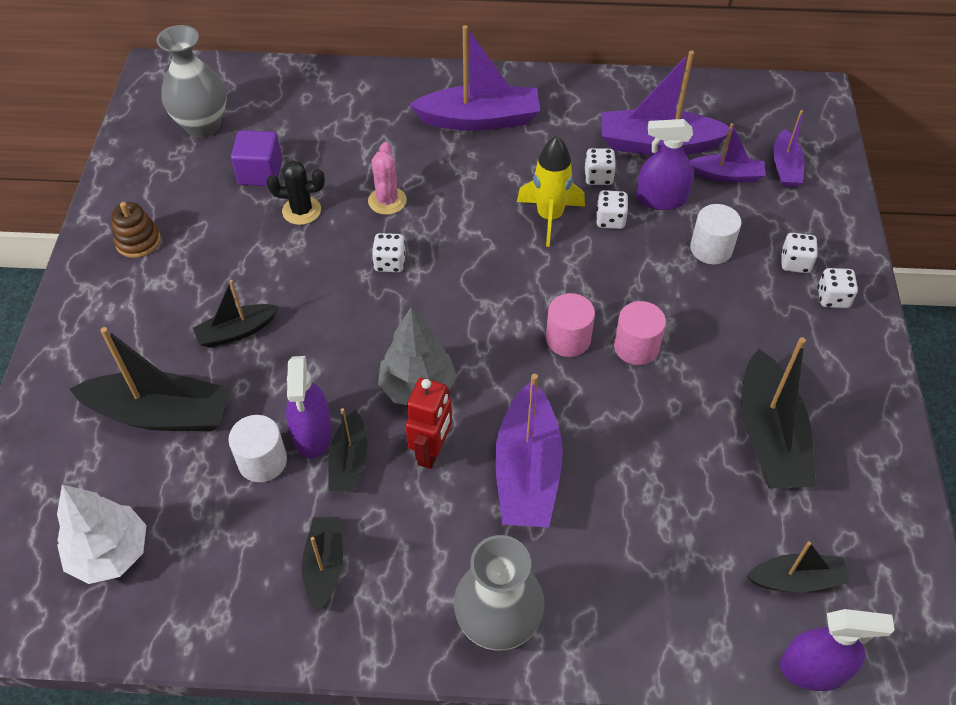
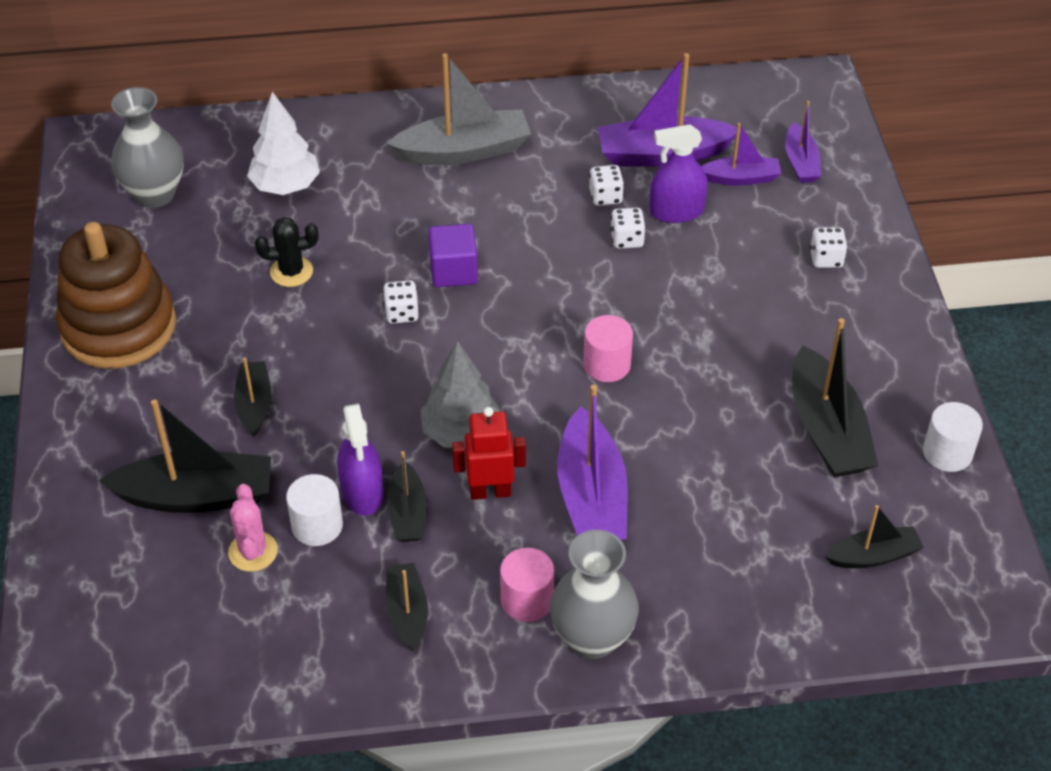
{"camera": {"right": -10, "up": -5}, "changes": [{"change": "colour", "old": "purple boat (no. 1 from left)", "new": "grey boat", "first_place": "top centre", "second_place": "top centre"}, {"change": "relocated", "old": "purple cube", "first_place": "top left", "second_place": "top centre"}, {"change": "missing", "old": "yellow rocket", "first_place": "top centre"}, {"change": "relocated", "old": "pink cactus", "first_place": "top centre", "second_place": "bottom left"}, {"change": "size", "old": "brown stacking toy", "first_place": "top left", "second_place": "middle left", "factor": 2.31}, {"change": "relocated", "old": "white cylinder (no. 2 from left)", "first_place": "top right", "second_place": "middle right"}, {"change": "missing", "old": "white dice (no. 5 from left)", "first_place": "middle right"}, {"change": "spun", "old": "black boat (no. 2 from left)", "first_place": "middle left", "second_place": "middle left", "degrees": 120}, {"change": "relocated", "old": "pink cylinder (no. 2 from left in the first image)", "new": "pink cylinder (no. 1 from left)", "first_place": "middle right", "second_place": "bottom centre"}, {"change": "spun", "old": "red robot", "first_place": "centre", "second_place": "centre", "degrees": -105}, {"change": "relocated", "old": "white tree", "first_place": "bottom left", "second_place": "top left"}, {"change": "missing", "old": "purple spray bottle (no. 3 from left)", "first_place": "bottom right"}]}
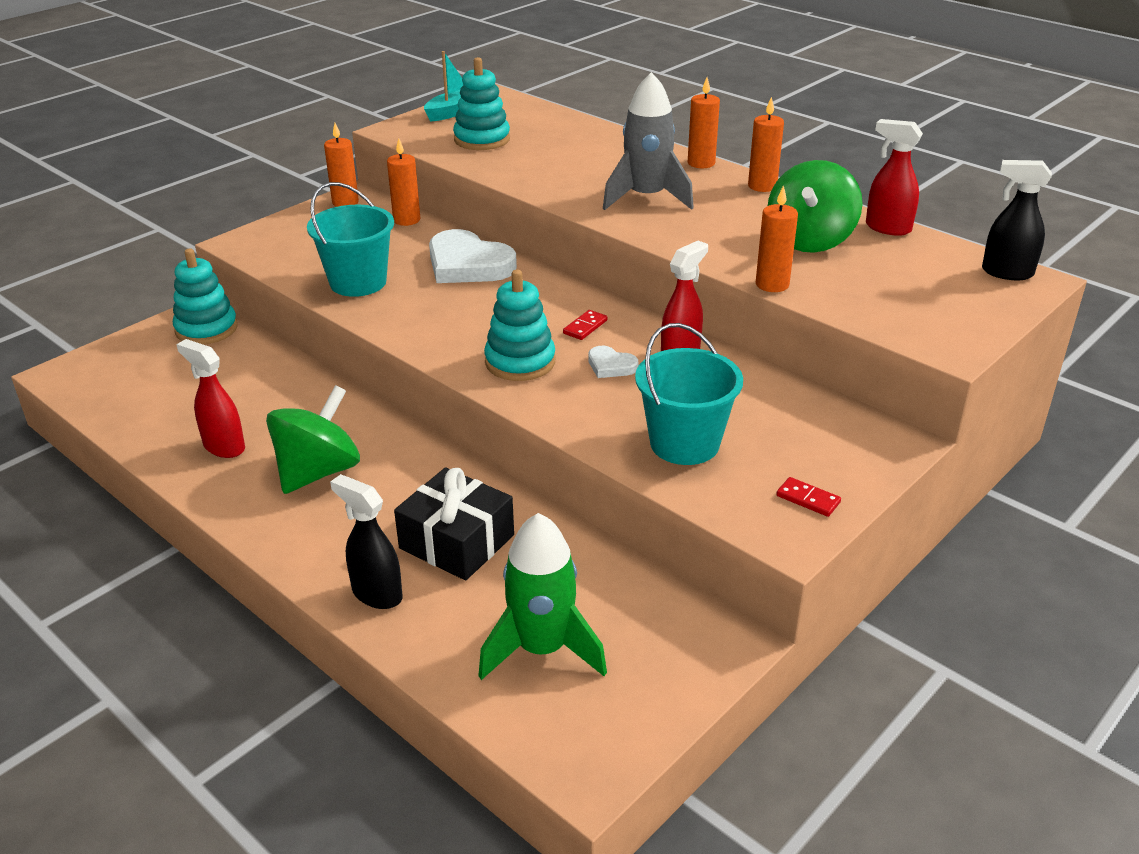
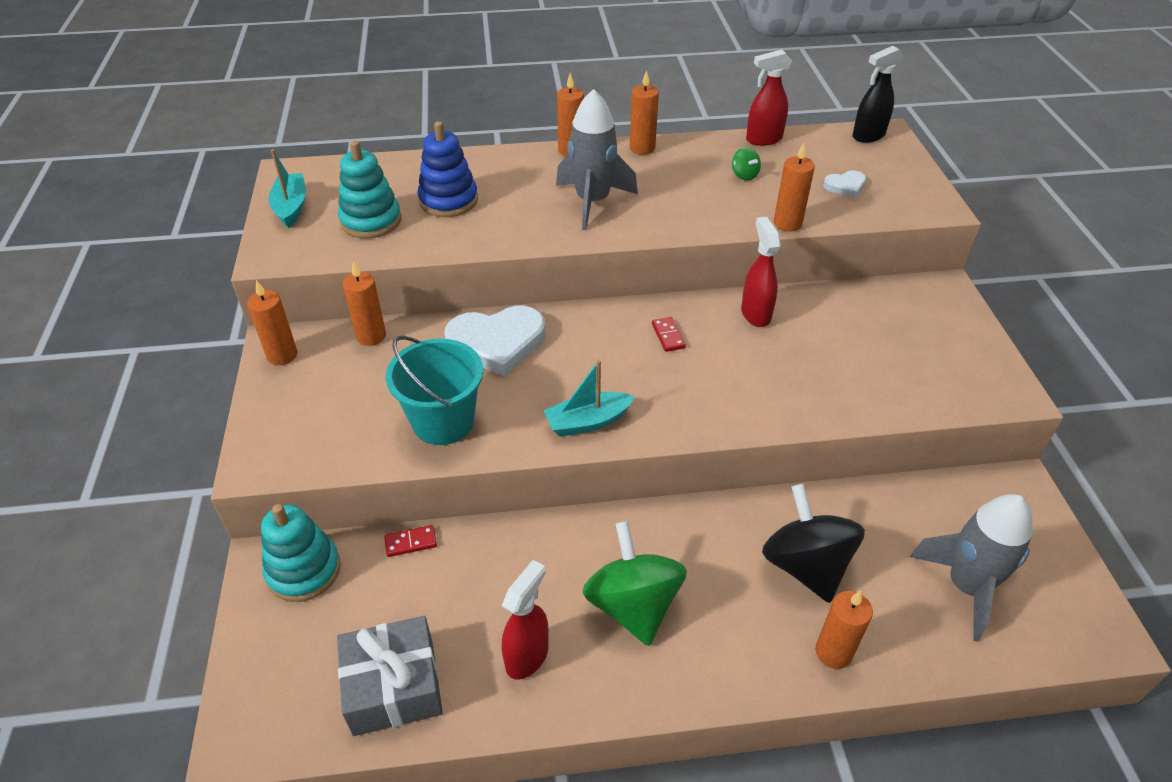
{"camera": {"right": -50, "up": 10}, "changes": [{"change": "size", "old": "green spinning top (no. 2 from left)", "first_place": "top right", "second_place": "top centre", "factor": 0.41}, {"change": "missing", "old": "turquoise stacking toy (no. 3 from left)", "first_place": "centre"}, {"change": "missing", "old": "turquoise bucket (no. 2 from left)", "first_place": "centre"}, {"change": "spun", "old": "red spray bottle (no. 1 from left)", "first_place": "middle left", "second_place": "bottom centre", "degrees": 135}, {"change": "relocated", "old": "white heart (no. 2 from left)", "first_place": "centre", "second_place": "top right"}, {"change": "exchanged", "old": "black gift", "new": "black spinning top", "first_place": "centre", "second_place": "bottom right"}, {"change": "exchanged", "old": "black spray bottle (no. 1 from left)", "new": "orange candle (no. 6 from left)", "first_place": "middle left", "second_place": "bottom right"}, {"change": "relocated", "old": "red domino (no. 2 from left in the first image)", "new": "red domino (no. 1 from left)", "first_place": "middle right", "second_place": "bottom centre"}, {"change": "colour", "old": "green rocket", "new": "grey rocket (no. 2 from left)", "first_place": "bottom centre", "second_place": "bottom right"}, {"change": "appeared", "new": "blue stacking toy", "second_place": "top centre"}, {"change": "appeared", "new": "turquoise boat (no. 2 from left)", "second_place": "centre"}, {"change": "appeared", "new": "grey gift", "second_place": "bottom left"}]}
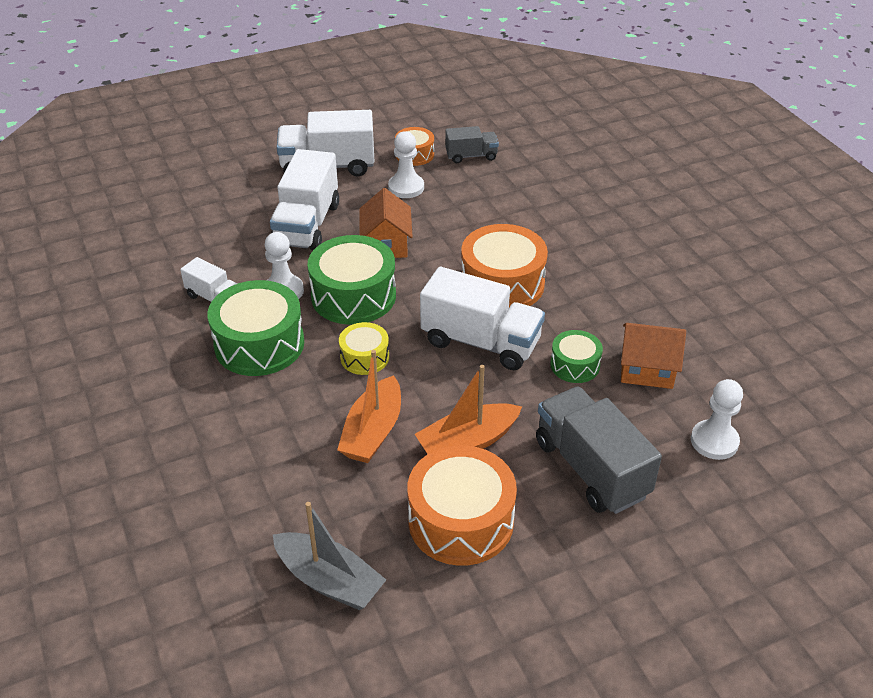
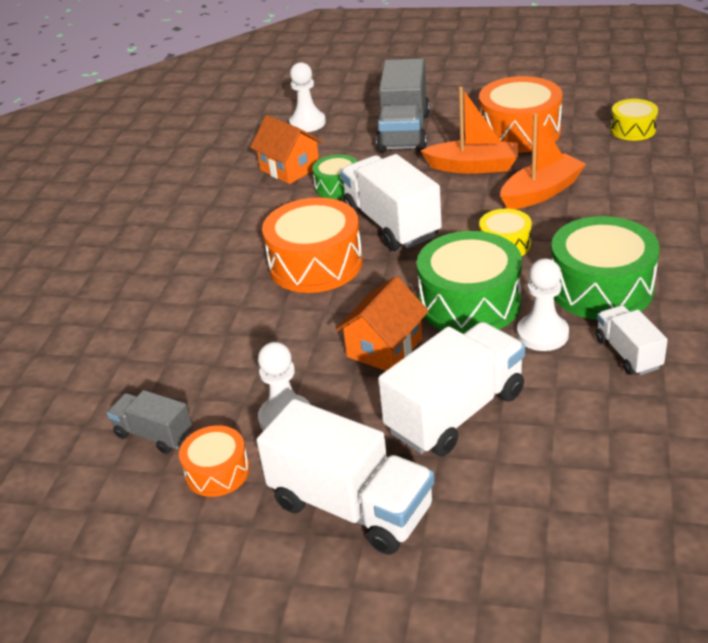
{"camera": {"right": -140, "up": -5}, "changes": [{"change": "exchanged", "old": "grey boat", "new": "yellow drum (no. 2 from left)", "first_place": "bottom centre", "second_place": "top right"}]}
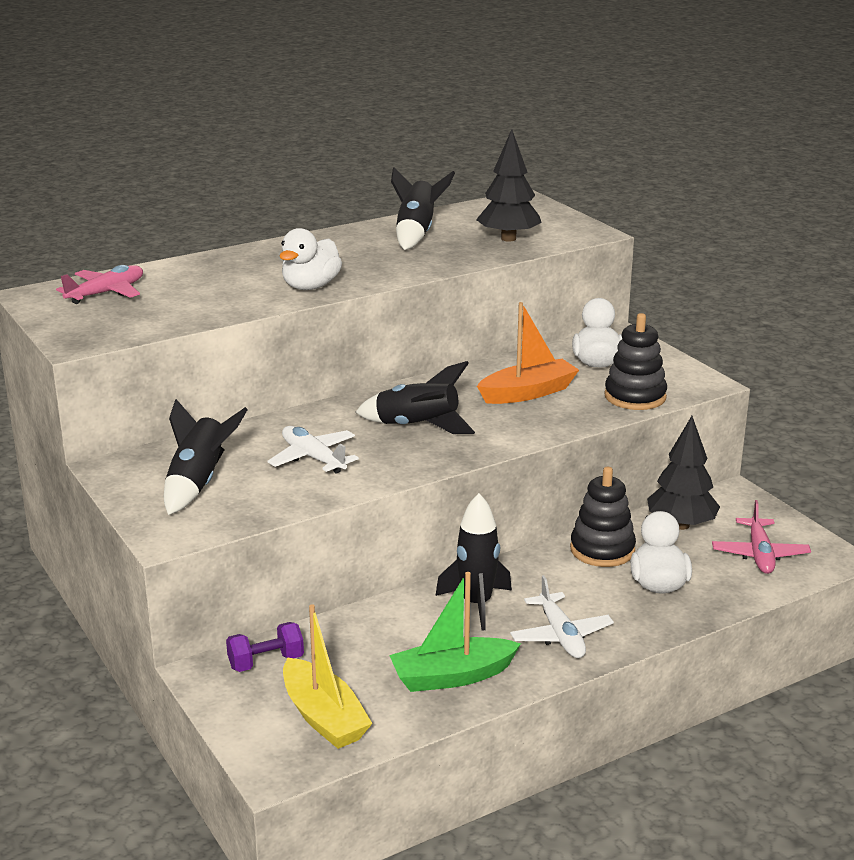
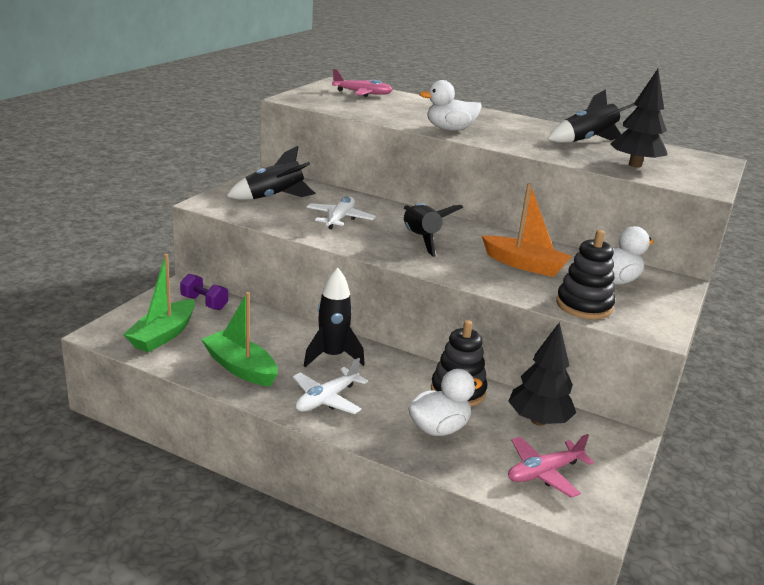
{"camera": {"right": 55, "up": 0}, "changes": [{"change": "colour", "old": "yellow boat", "new": "green boat (no. 1 from left)", "first_place": "bottom centre", "second_place": "middle left"}]}
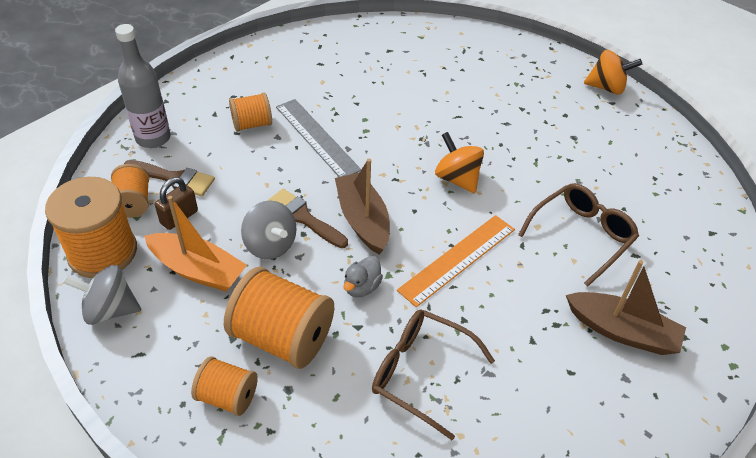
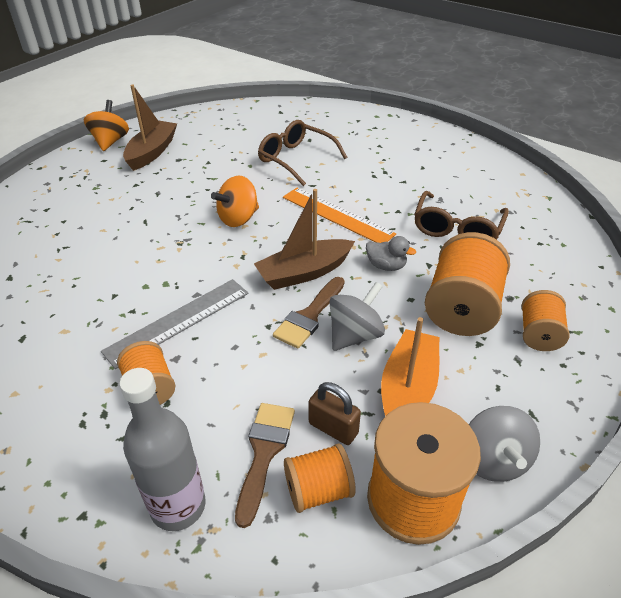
{"camera": {"right": -95, "up": -5}, "changes": [{"change": "relocated", "old": "brown boat (no. 2 from left in the first image)", "new": "brown boat (no. 1 from left)", "first_place": "bottom right", "second_place": "top left"}]}
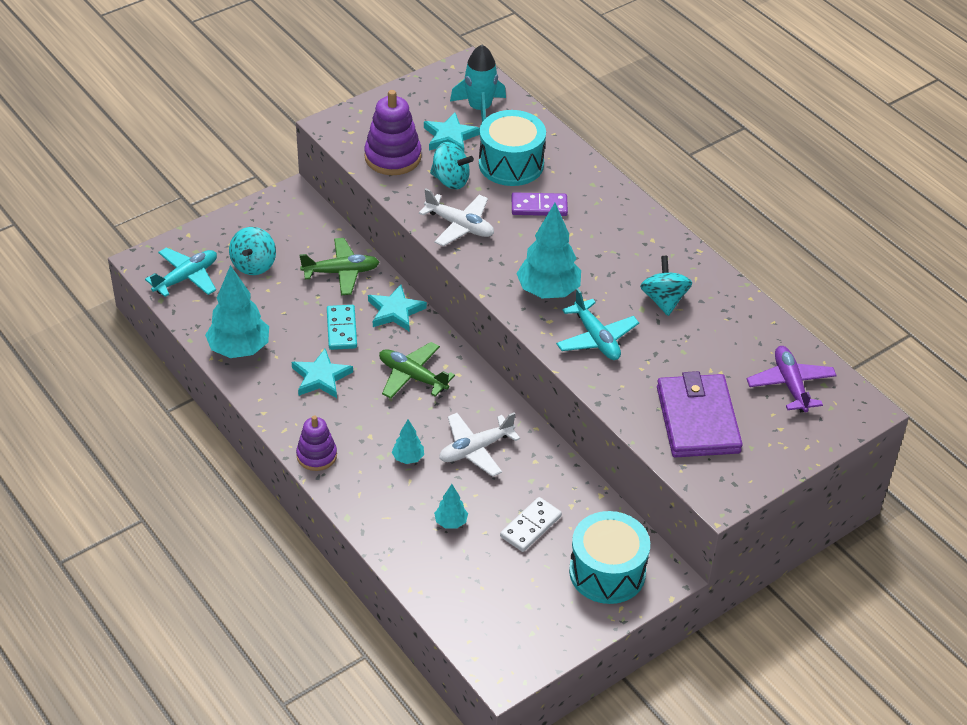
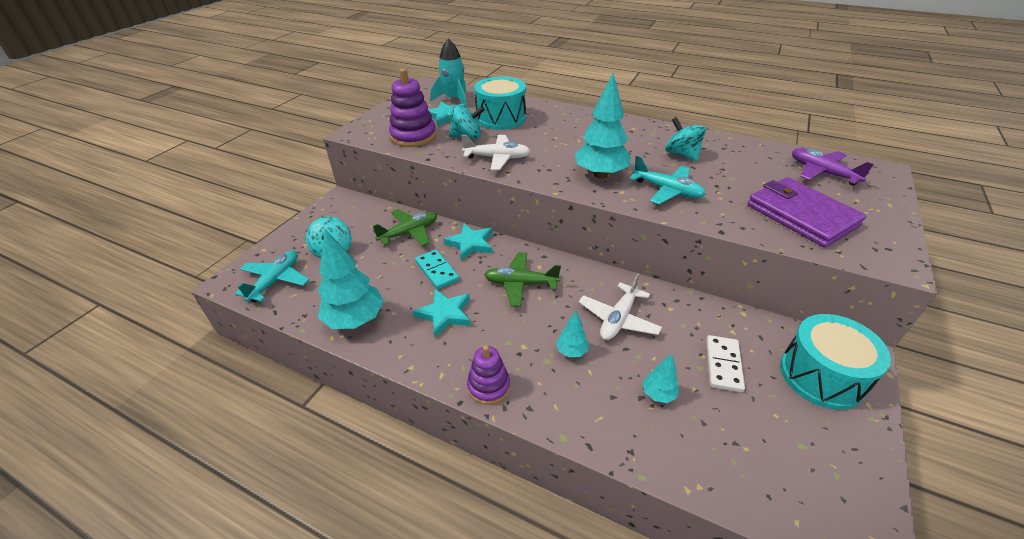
{"camera": {"right": -25, "up": -5}, "changes": [{"change": "missing", "old": "purple domino", "first_place": "top centre"}]}
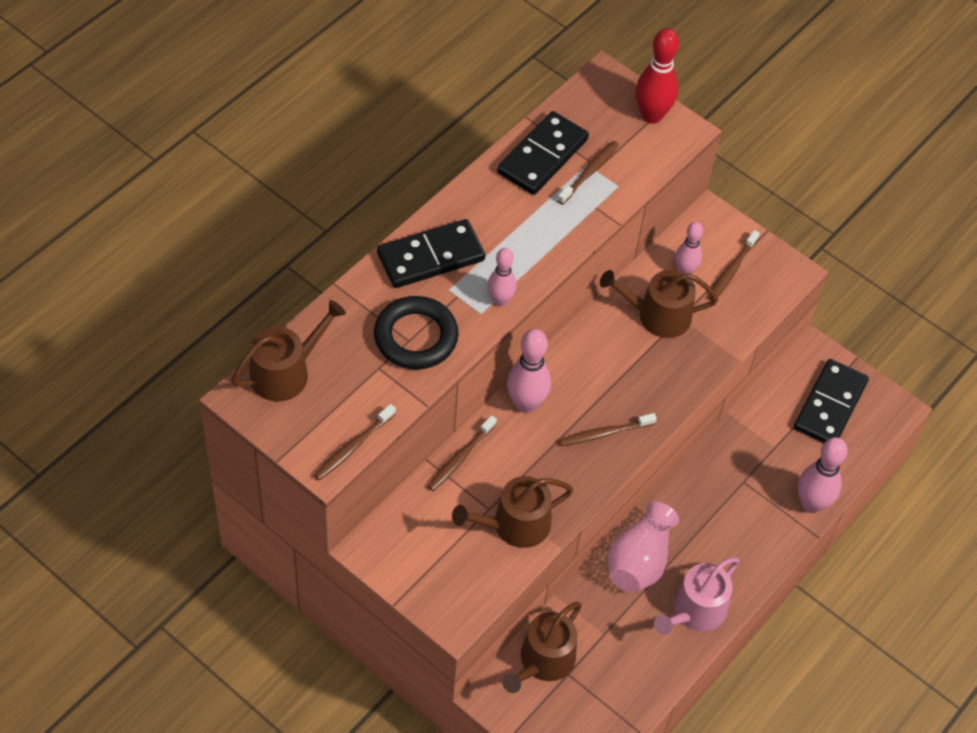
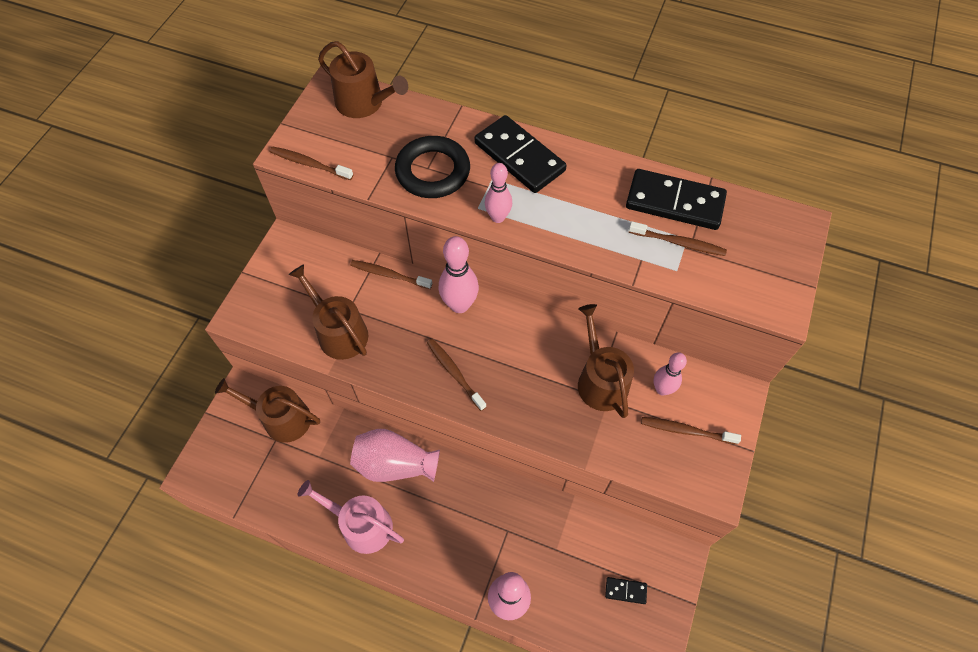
{"camera": {"right": 75, "up": 5}, "changes": [{"change": "missing", "old": "red bowling pin", "first_place": "top right"}, {"change": "size", "old": "black domino (no. 3 from left in the first image)", "first_place": "middle right", "second_place": "bottom centre", "factor": 0.44}]}
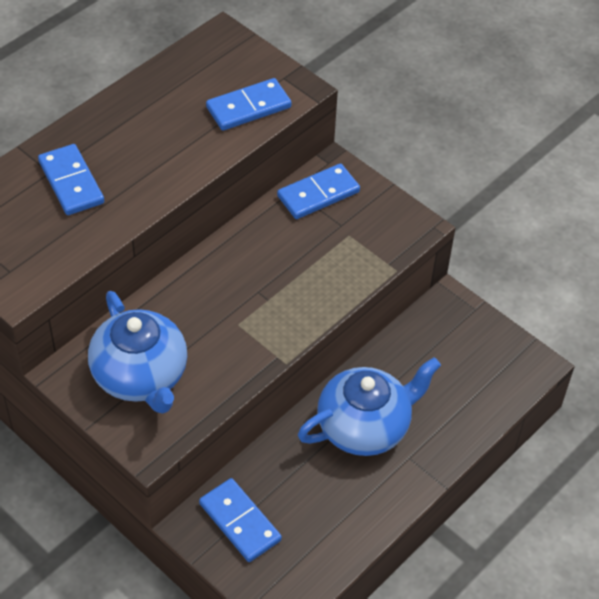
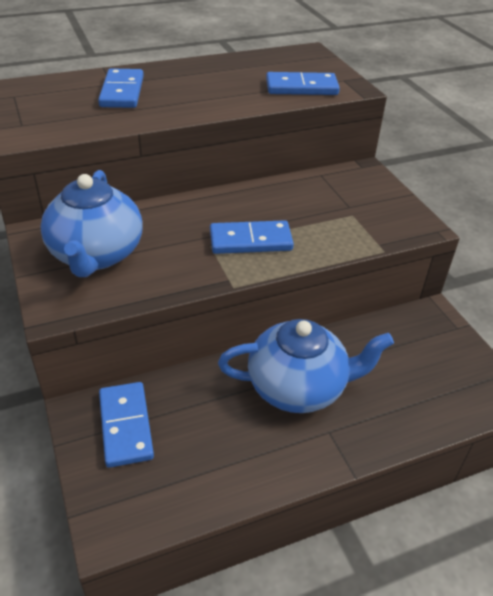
{"camera": {"right": 25, "up": -10}, "changes": [{"change": "relocated", "old": "blue domino (no. 4 from left in the first image)", "new": "blue domino (no. 3 from left)", "first_place": "top centre", "second_place": "centre"}]}
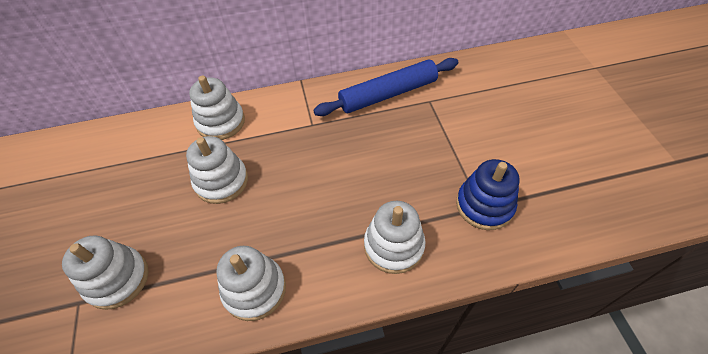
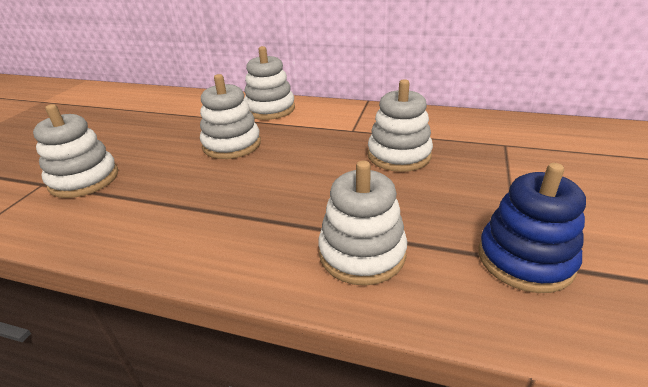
{"camera": {"right": 30, "up": -20}, "changes": [{"change": "missing", "old": "blue rolling pin", "first_place": "top centre"}, {"change": "relocated", "old": "white stacking toy (no. 4 from left in the first image)", "new": "white stacking toy (no. 5 from left)", "first_place": "bottom centre", "second_place": "top centre"}]}
